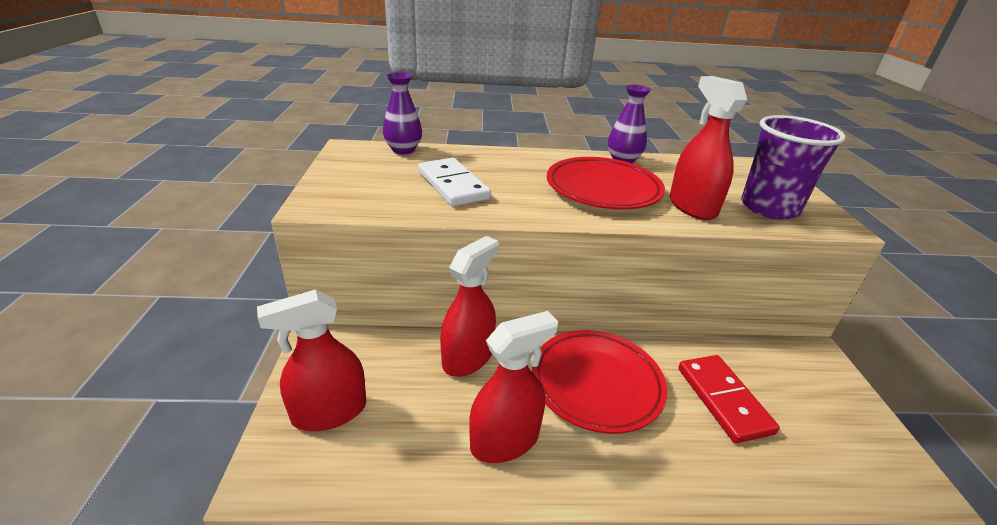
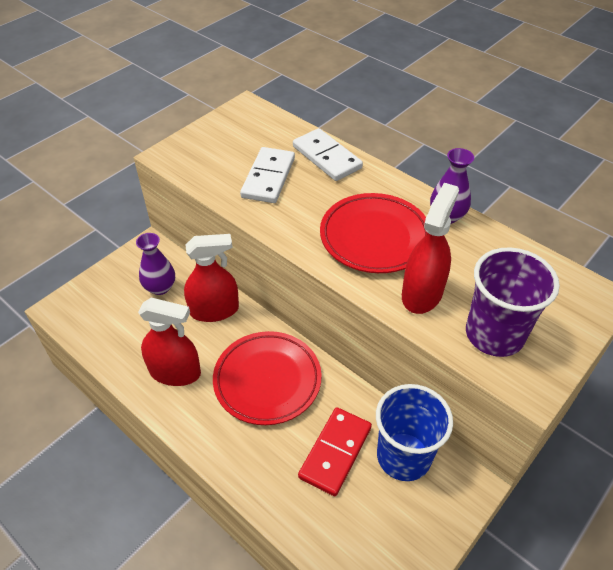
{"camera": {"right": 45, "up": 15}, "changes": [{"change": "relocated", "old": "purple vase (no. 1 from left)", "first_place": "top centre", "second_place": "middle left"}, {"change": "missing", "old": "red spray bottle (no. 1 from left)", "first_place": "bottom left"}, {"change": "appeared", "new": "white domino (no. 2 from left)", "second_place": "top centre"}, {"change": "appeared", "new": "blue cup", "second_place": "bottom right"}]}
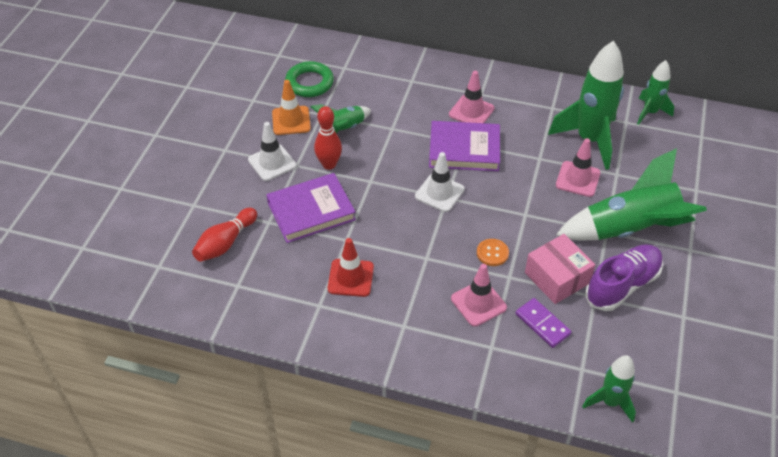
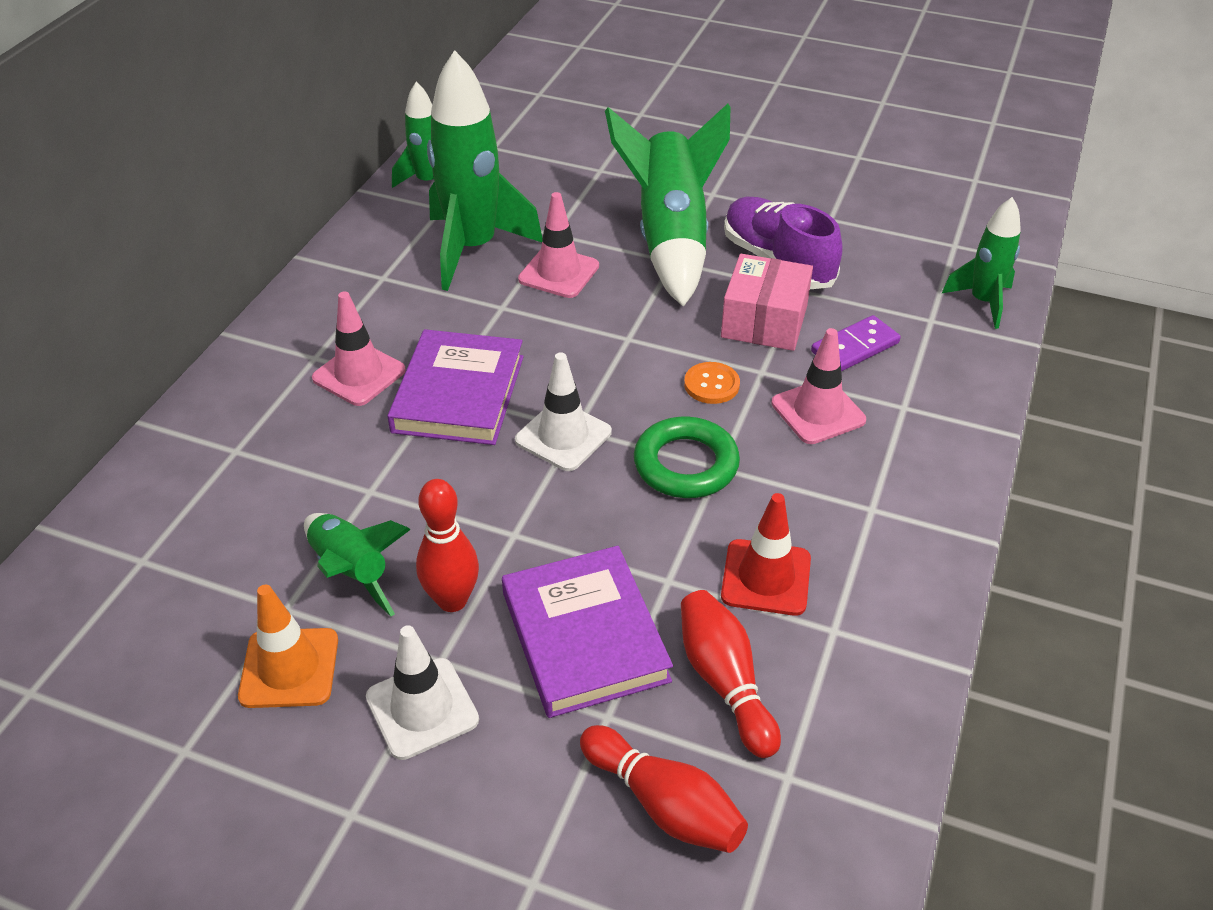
{"camera": {"right": -85, "up": -5}, "changes": [{"change": "relocated", "old": "green ring", "first_place": "top centre", "second_place": "centre"}, {"change": "spun", "old": "pink box", "first_place": "middle right", "second_place": "top centre", "degrees": -45}, {"change": "appeared", "new": "red bowling pin (no. 3 from left)", "second_place": "bottom centre"}]}
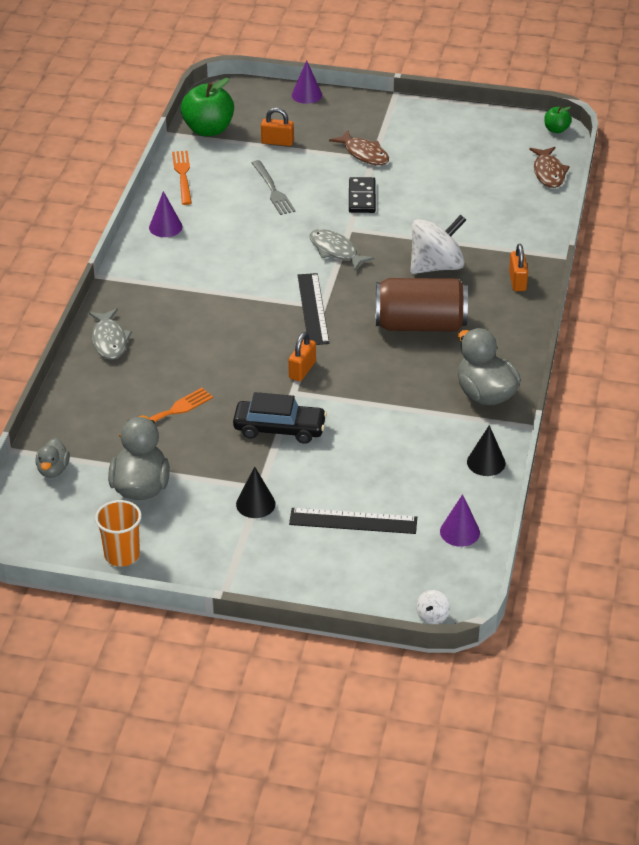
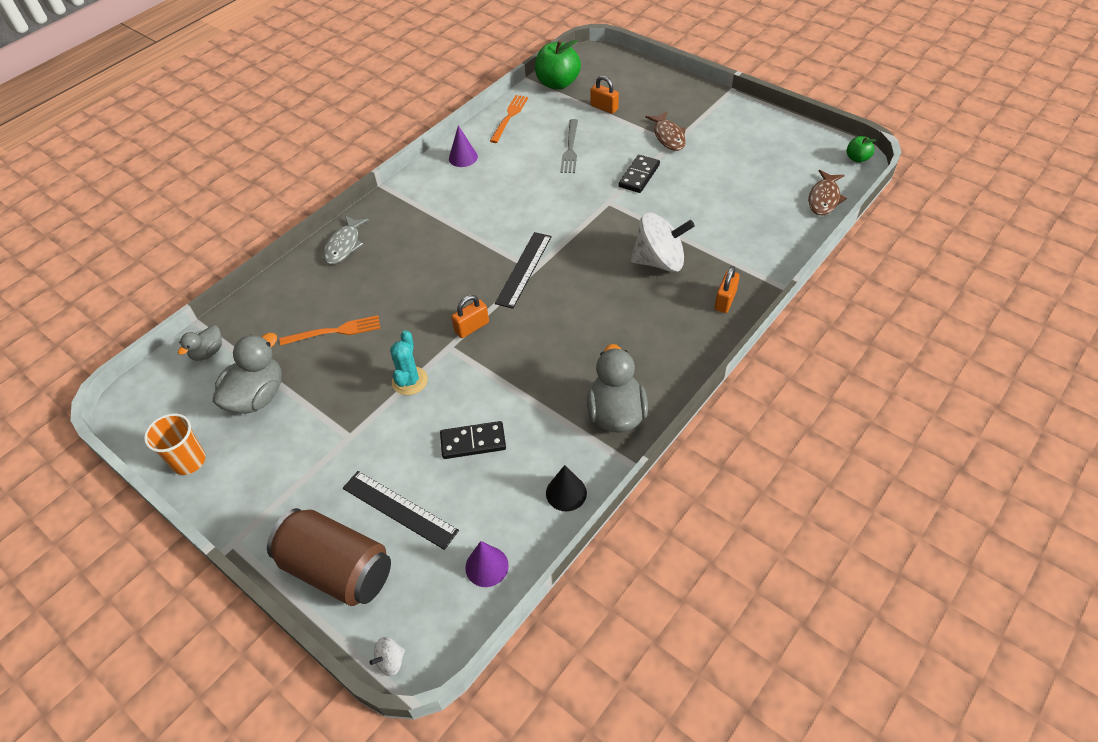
{"camera": {"right": 30, "up": 10}, "changes": [{"change": "missing", "old": "purple cone (no. 2 from left)", "first_place": "top centre"}, {"change": "missing", "old": "grey fish (no. 2 from left)", "first_place": "top centre"}, {"change": "relocated", "old": "brown can", "first_place": "centre", "second_place": "bottom left"}, {"change": "exchanged", "old": "black car", "new": "turquoise cactus", "first_place": "centre", "second_place": "centre"}, {"change": "missing", "old": "black cone (no. 1 from left)", "first_place": "centre"}, {"change": "appeared", "new": "black domino (no. 1 from left)", "second_place": "centre"}]}
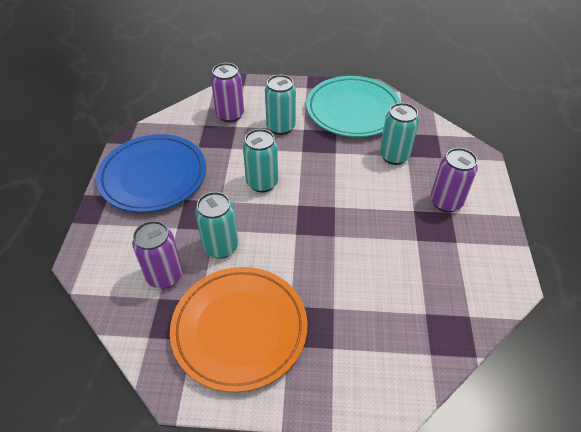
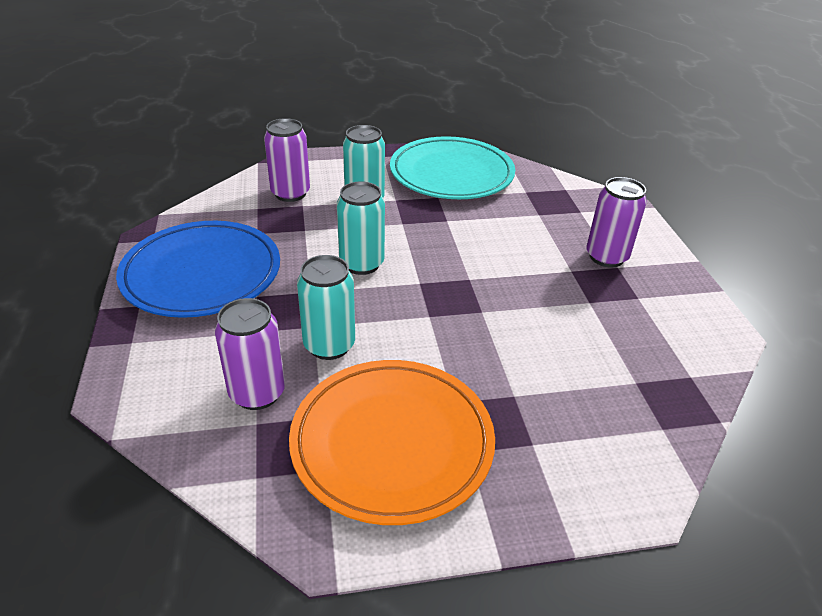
{"camera": {"right": -15, "up": -10}, "changes": [{"change": "missing", "old": "turquoise can (no. 4 from left)", "first_place": "top right"}]}
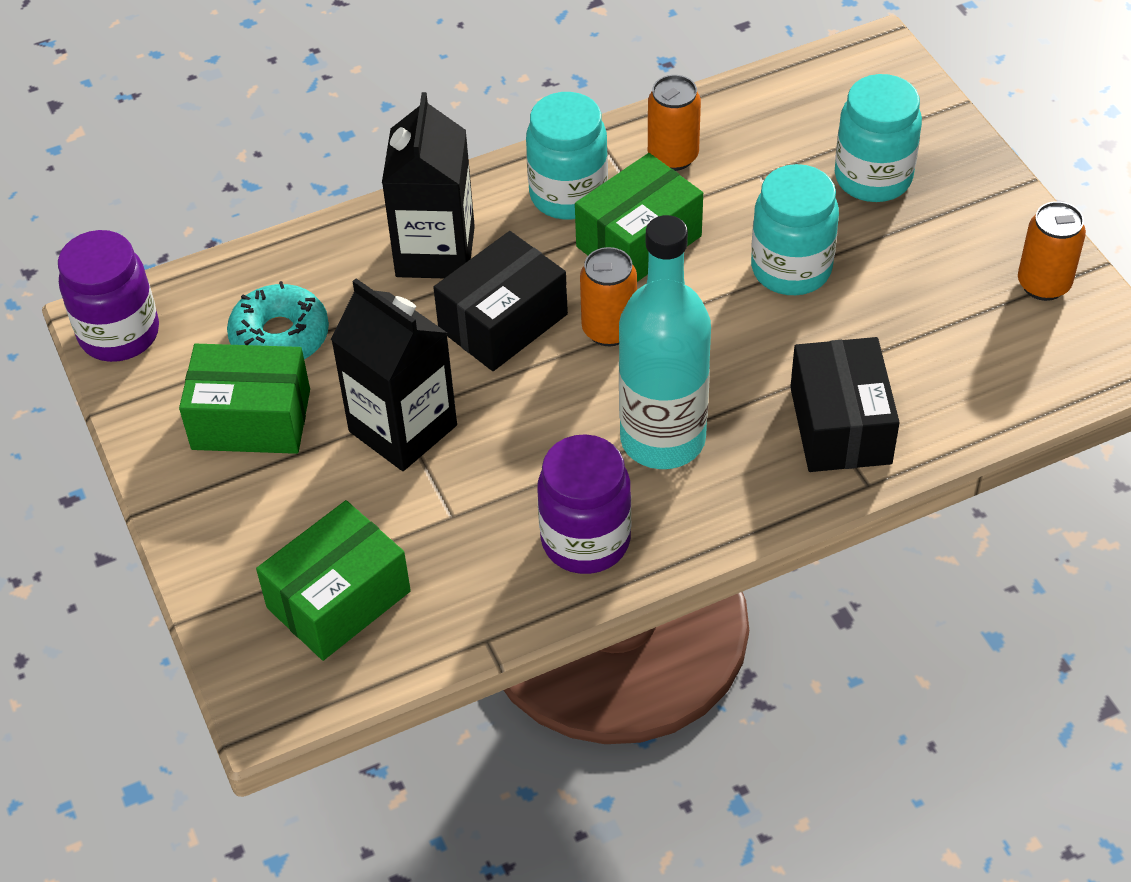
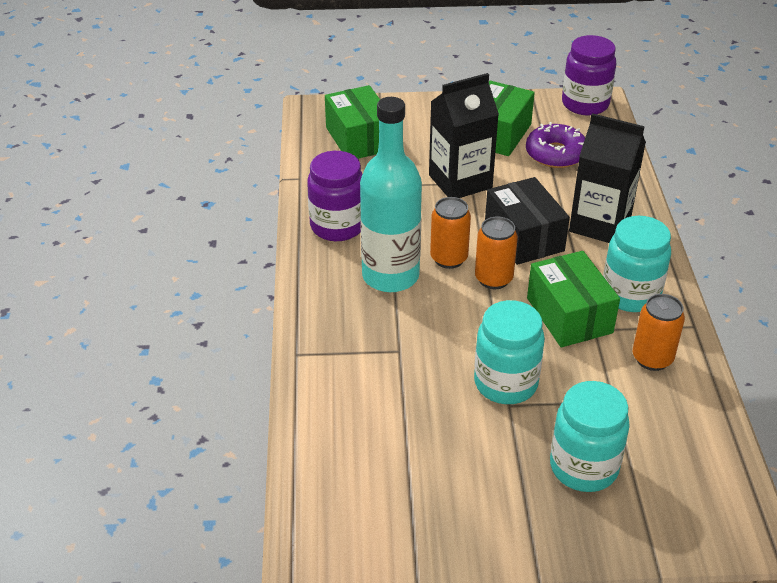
{"camera": {"right": 110, "up": -10}, "changes": [{"change": "relocated", "old": "orange can (no. 3 from left in the first image)", "new": "orange can (no. 1 from left)", "first_place": "top right", "second_place": "centre"}, {"change": "colour", "old": "turquoise donut", "new": "purple donut", "first_place": "middle left", "second_place": "top right"}, {"change": "missing", "old": "black box (no. 2 from left)", "first_place": "middle right"}]}
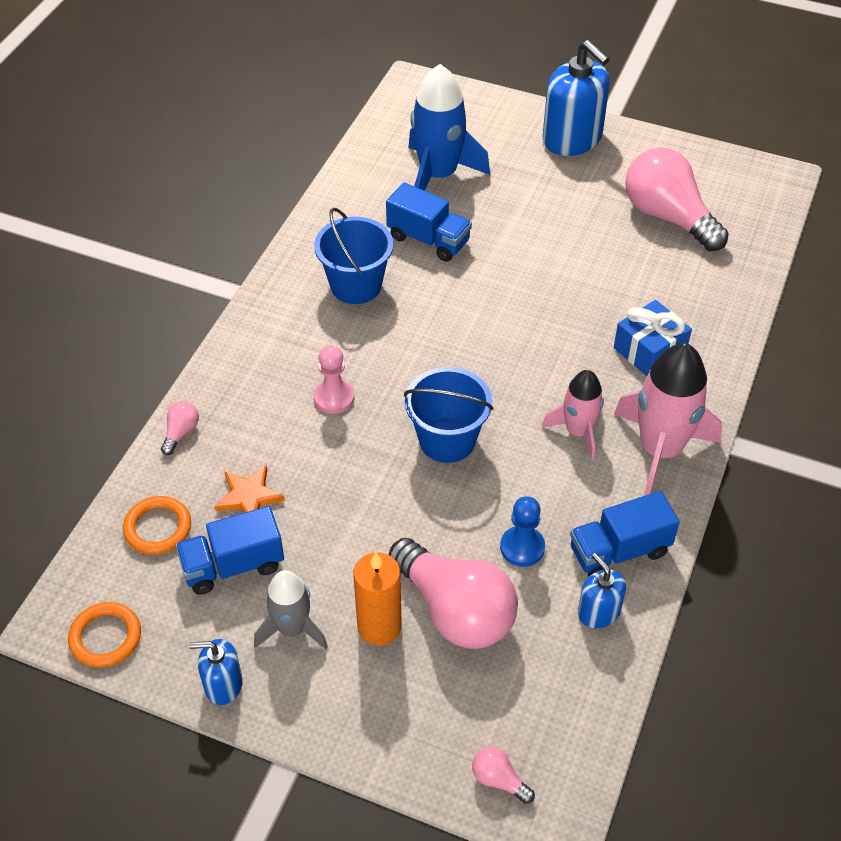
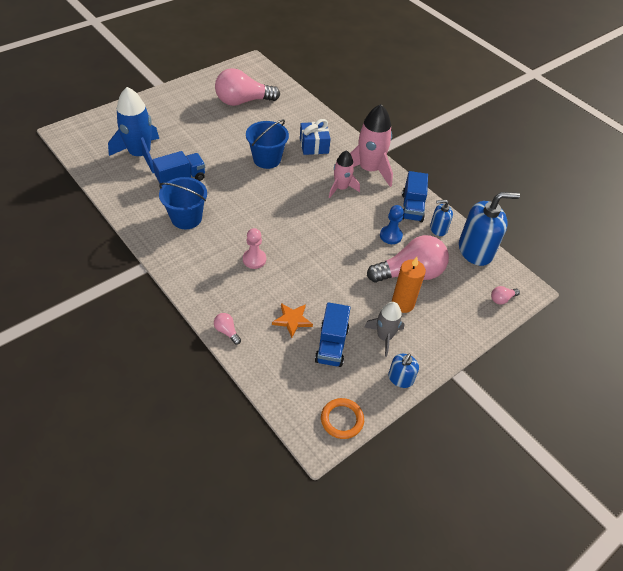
{"camera": {"right": -65, "up": 0}, "changes": [{"change": "relocated", "old": "blue soap dispenser (no. 2 from left in the first image)", "new": "blue soap dispenser (no. 3 from left)", "first_place": "top right", "second_place": "middle right"}, {"change": "relocated", "old": "blue bucket (no. 2 from left)", "first_place": "centre", "second_place": "top centre"}, {"change": "missing", "old": "orange ring (no. 2 from left)", "first_place": "middle left"}]}
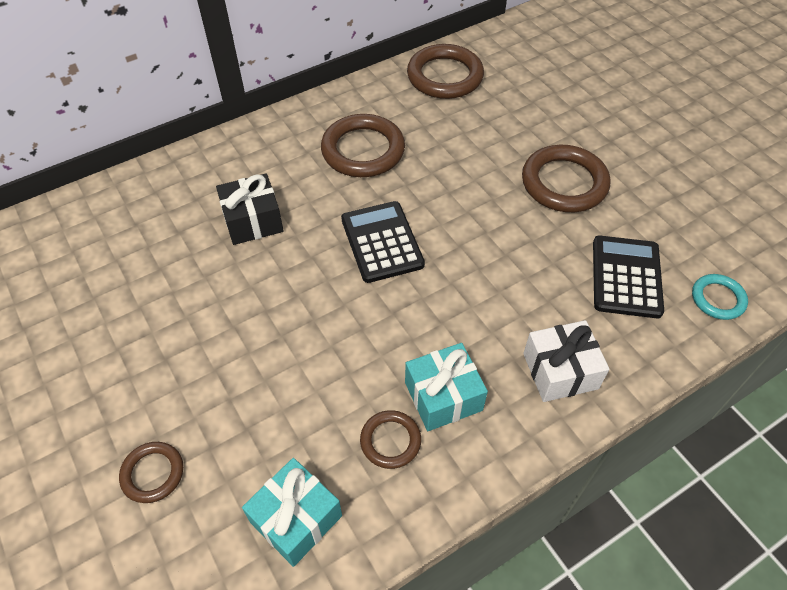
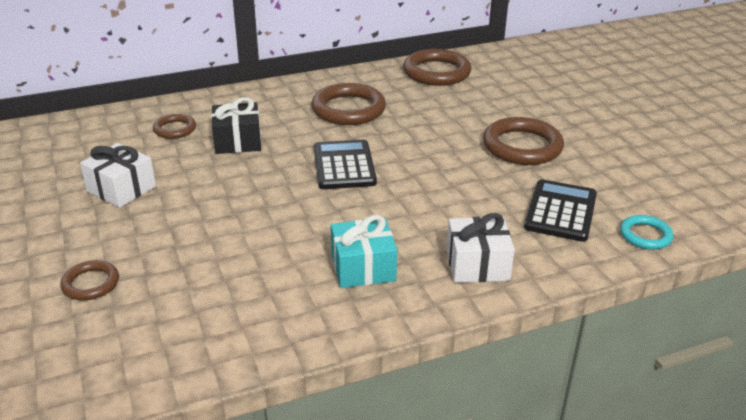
{"camera": {"right": 10, "up": -20}, "changes": [{"change": "relocated", "old": "brown ring (no. 3 from left in the first image)", "new": "brown ring (no. 2 from left)", "first_place": "bottom centre", "second_place": "top left"}, {"change": "missing", "old": "turquoise gift (no. 1 from left)", "first_place": "bottom centre"}, {"change": "appeared", "new": "white gift (no. 1 from left)", "second_place": "middle left"}]}
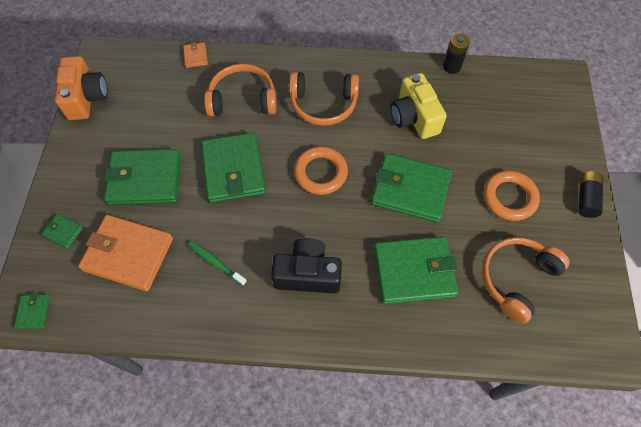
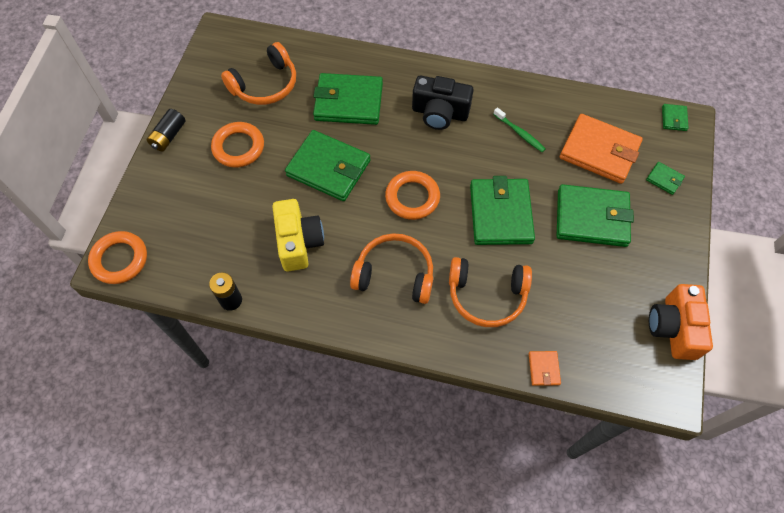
{"camera": {"right": -170, "up": 0}, "changes": [{"change": "appeared", "new": "orange ring (no. 1 from left)", "second_place": "middle left"}]}
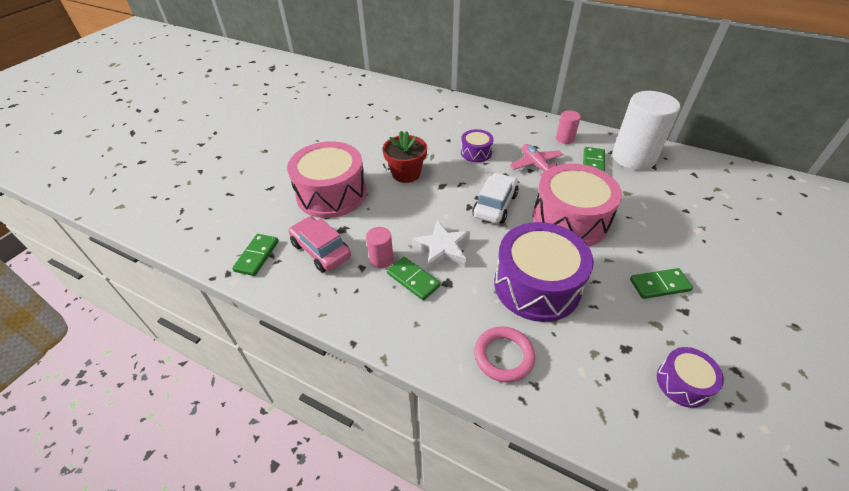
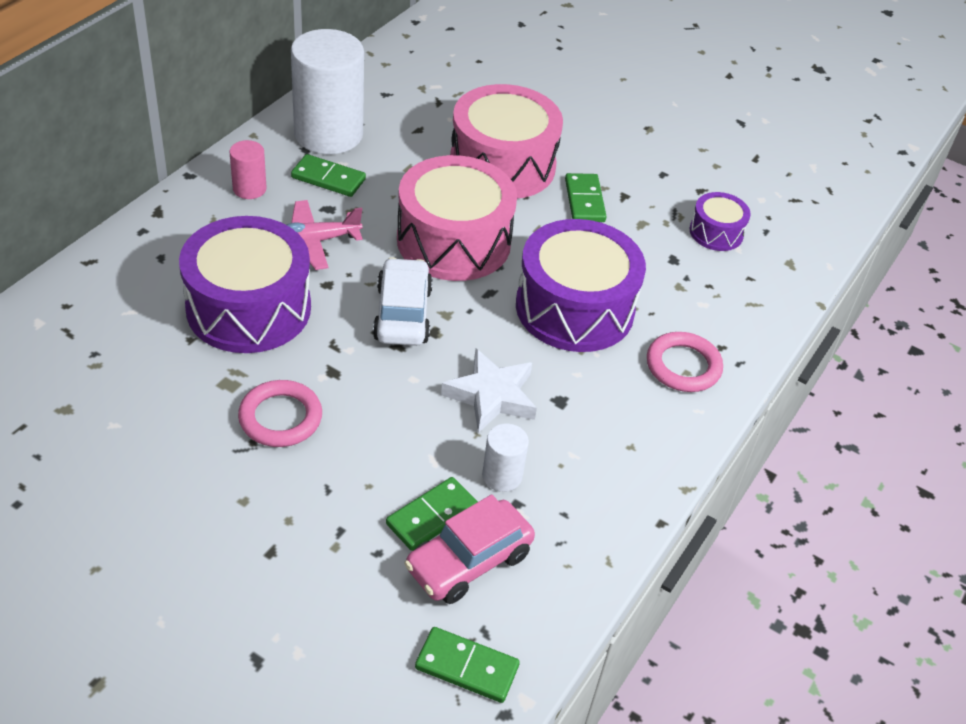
{"camera": {"right": -90, "up": 0}, "changes": [{"change": "size", "old": "purple drum (no. 1 from left)", "first_place": "top centre", "second_place": "middle left", "factor": 2.04}, {"change": "exchanged", "old": "red flower pot", "new": "pink ring (no. 1 from left)", "first_place": "top centre", "second_place": "middle left"}, {"change": "relocated", "old": "pink drum (no. 1 from left in the first image)", "new": "pink drum (no. 2 from left)", "first_place": "centre", "second_place": "top centre"}, {"change": "spun", "old": "white car", "first_place": "centre", "second_place": "centre", "degrees": 60}, {"change": "colour", "old": "pink cylinder (no. 1 from left)", "new": "white cylinder (no. 2 from left)", "first_place": "centre", "second_place": "centre"}, {"change": "relocated", "old": "green domino (no. 2 from left)", "first_place": "centre", "second_place": "bottom centre"}]}
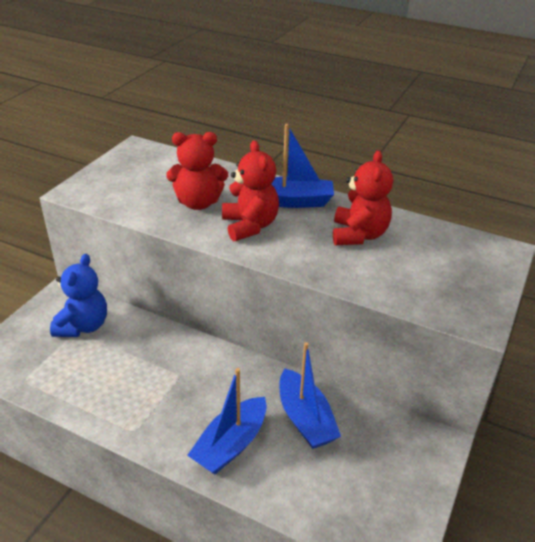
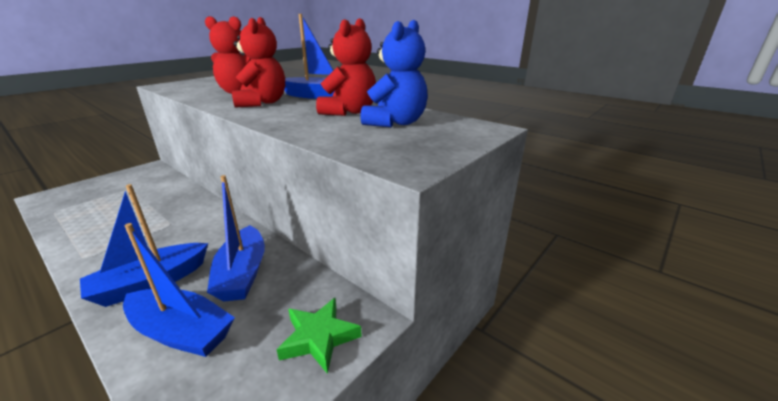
{"camera": {"right": 15, "up": -10}, "changes": [{"change": "relocated", "old": "blue teddy bear", "first_place": "middle left", "second_place": "top centre"}, {"change": "appeared", "new": "blue boat (no. 2 from left)", "second_place": "bottom left"}, {"change": "appeared", "new": "green star", "second_place": "bottom centre"}]}
